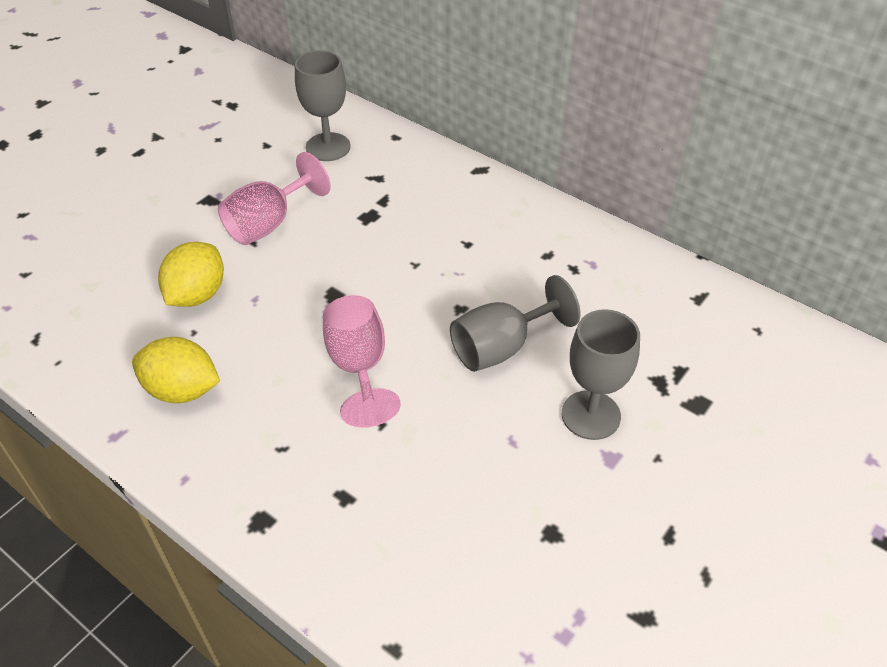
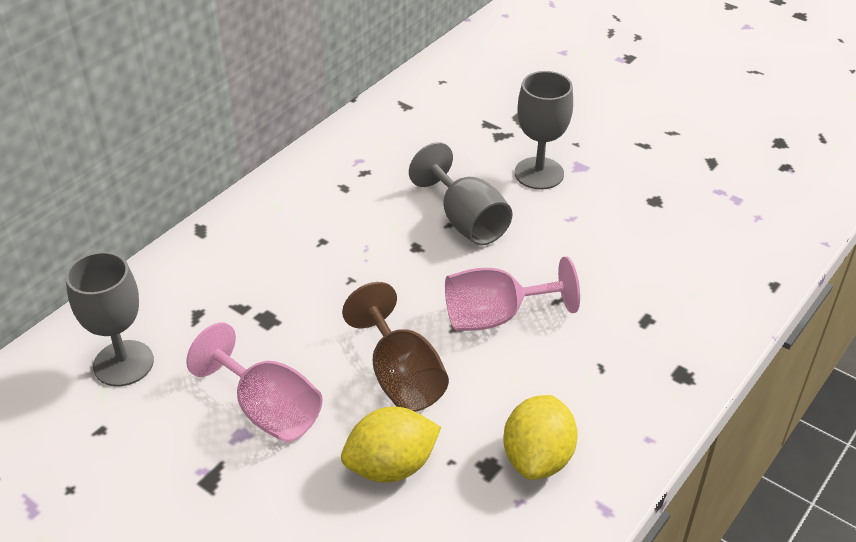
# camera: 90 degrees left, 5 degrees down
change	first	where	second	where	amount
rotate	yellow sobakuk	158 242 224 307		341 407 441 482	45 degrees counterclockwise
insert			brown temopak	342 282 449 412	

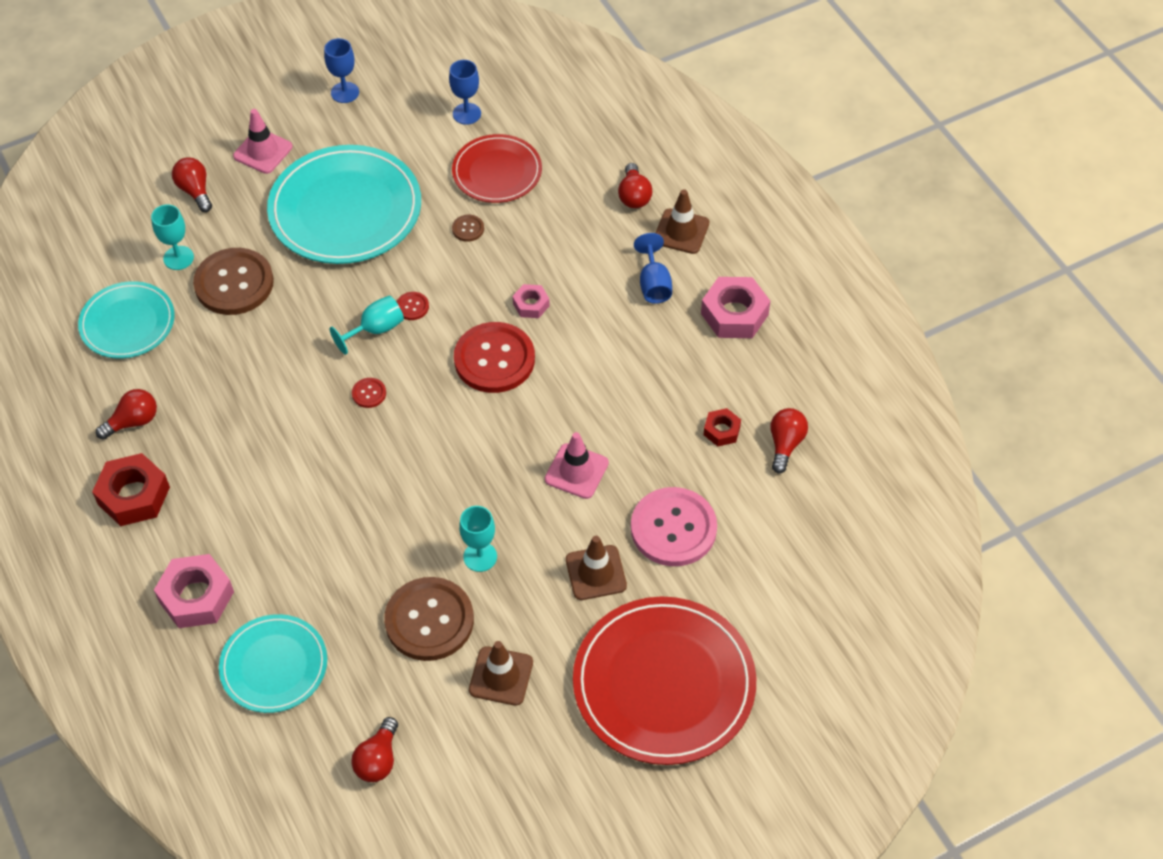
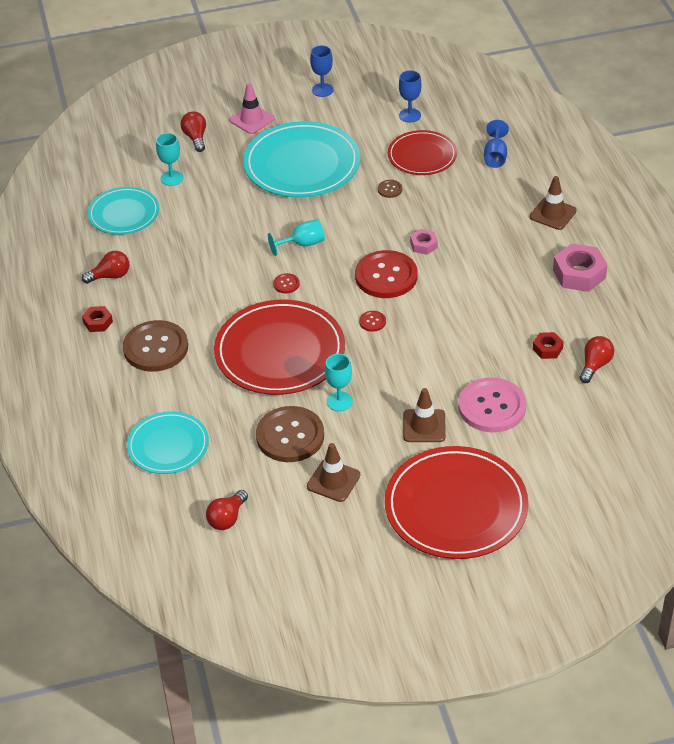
# camera: 15 degrees right, 10 degrees down
change	first	where	second	where	amount
delete	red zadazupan	618 163 652 208			
move	blue temopak	634 233 672 304		484 120 509 168	
move	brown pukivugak	193 248 274 315		123 320 188 372	
move	red pukivugak	397 292 429 320		359 311 386 332	
delete	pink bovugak	545 432 609 499			
resize	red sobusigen	92 453 170 526		82 306 113 332	x0.55
delete	pink sobusigen	154 554 234 628			
insert			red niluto	214 300 345 395	

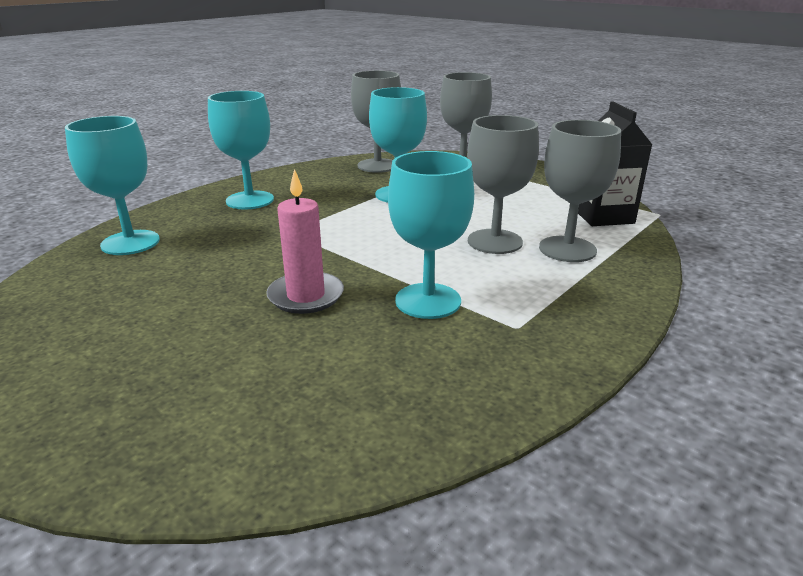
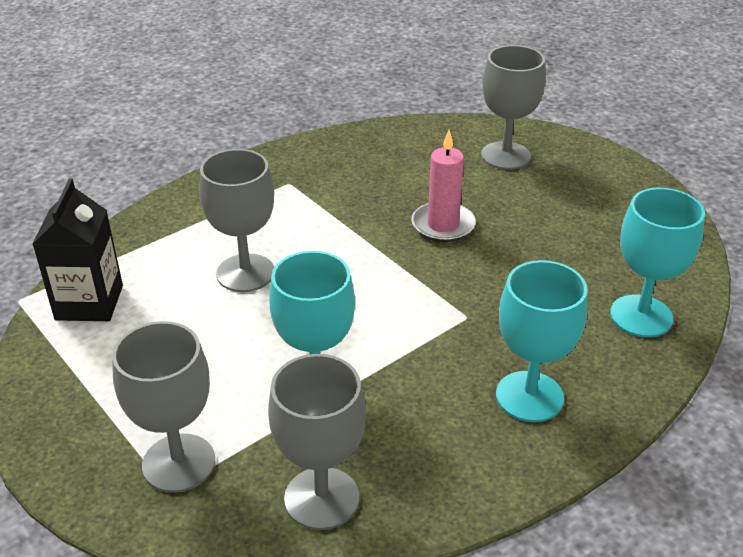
# camera: 170 degrees left, 10 degrees up
change	first	where	second	where	amount
move	grey temopak	539 120 621 262		481 45 546 170	
delete	turquoise temopak	388 151 474 319			

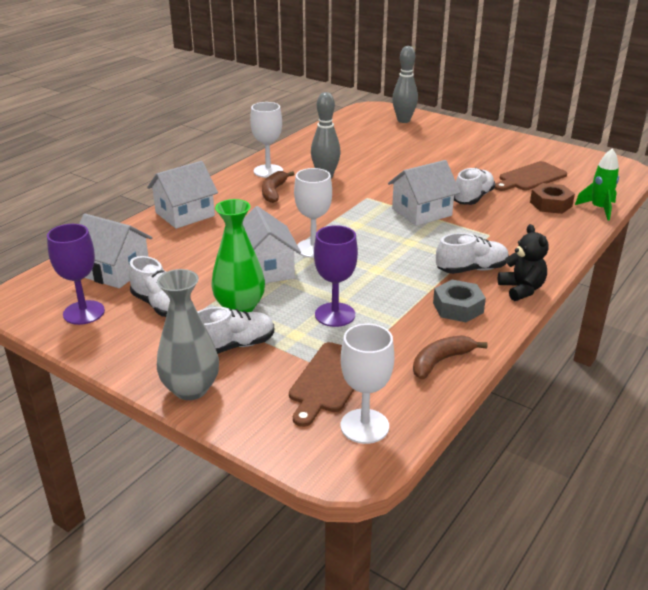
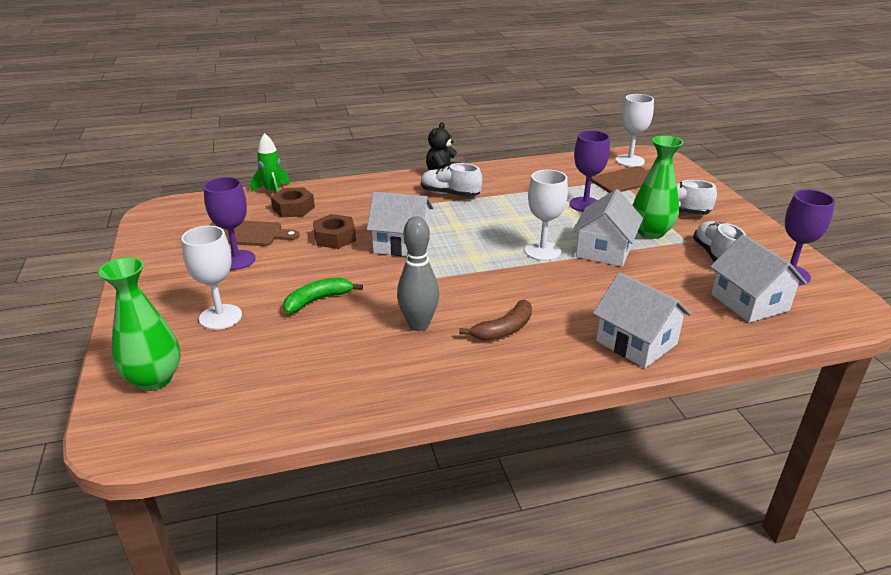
# camera: 140 degrees left, 0 degrees up
change	first	where	second	where	amount
replace	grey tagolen	392 46 418 123	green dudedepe	98 257 180 391	
move	white temopak	250 102 283 178		181 226 242 330	
rotate	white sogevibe	147 161 218 229		593 272 692 368	45 degrees clockwise
replace	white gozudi	454 168 495 205	brown sobusigen	313 214 356 249	
delete	grey dudedepe	157 269 219 400			
delete	grey sobusigen	433 280 486 322			
delete	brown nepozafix	413 335 487 379			
insert			purple temopak	203 177 256 270	
insert			green nepozafix	283 277 363 314	

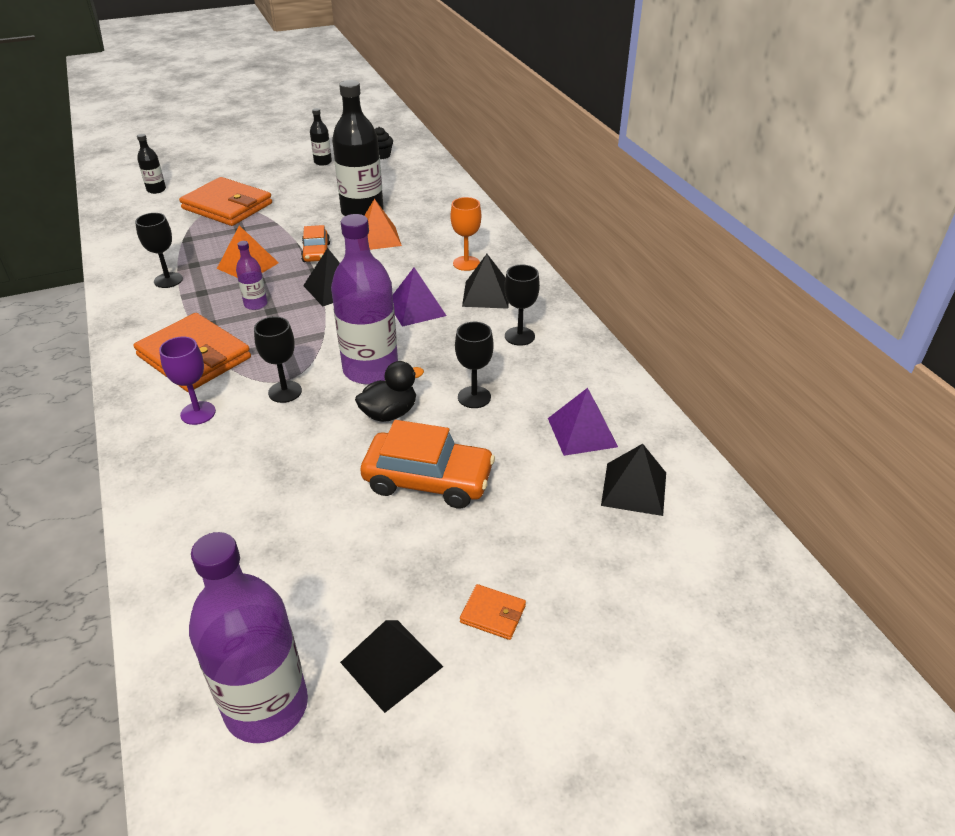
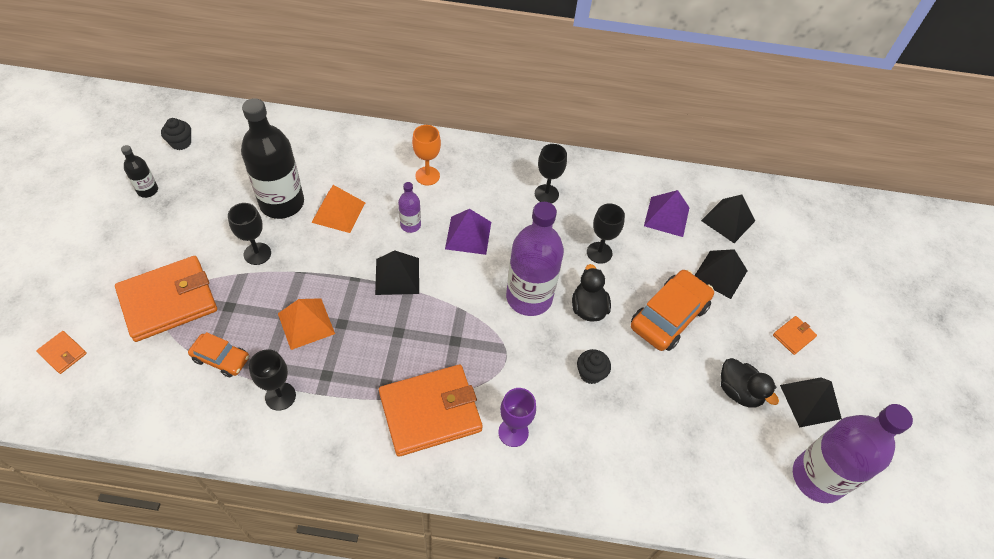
# camera: 65 degrees left, 15 degrees up
change	first	where	second	where	amount
replace	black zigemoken	137 134 166 194	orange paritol	36 331 87 374	
move	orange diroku	301 225 330 262		188 332 249 378	
move	purple zigemoken	236 241 267 310		398 182 421 233	
move	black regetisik	462 254 509 309		694 249 748 299	
move	black temopak	254 317 302 403		228 203 271 265	
insert			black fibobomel	577 349 611 384	
insert			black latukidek	721 358 779 408	

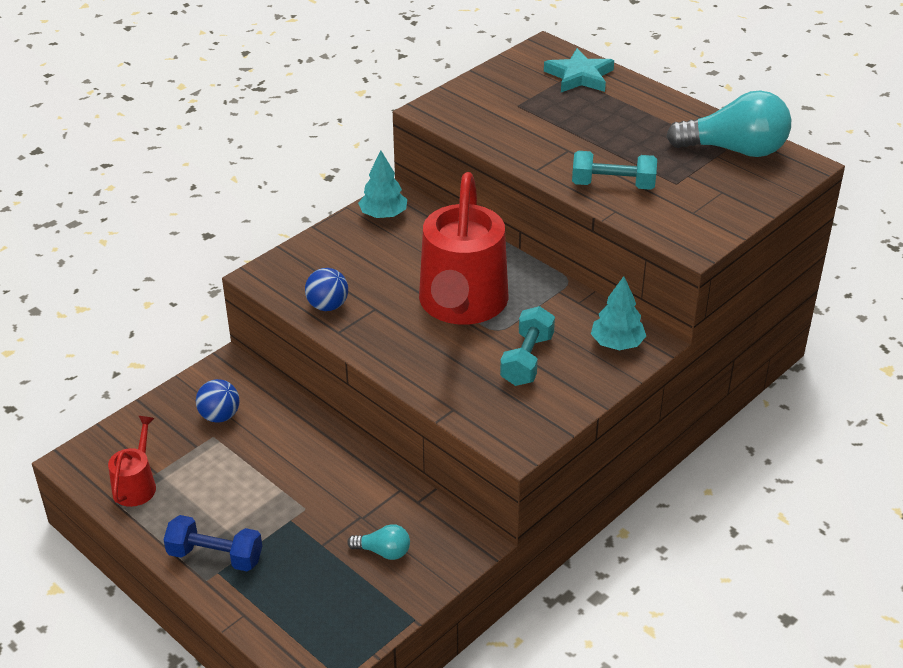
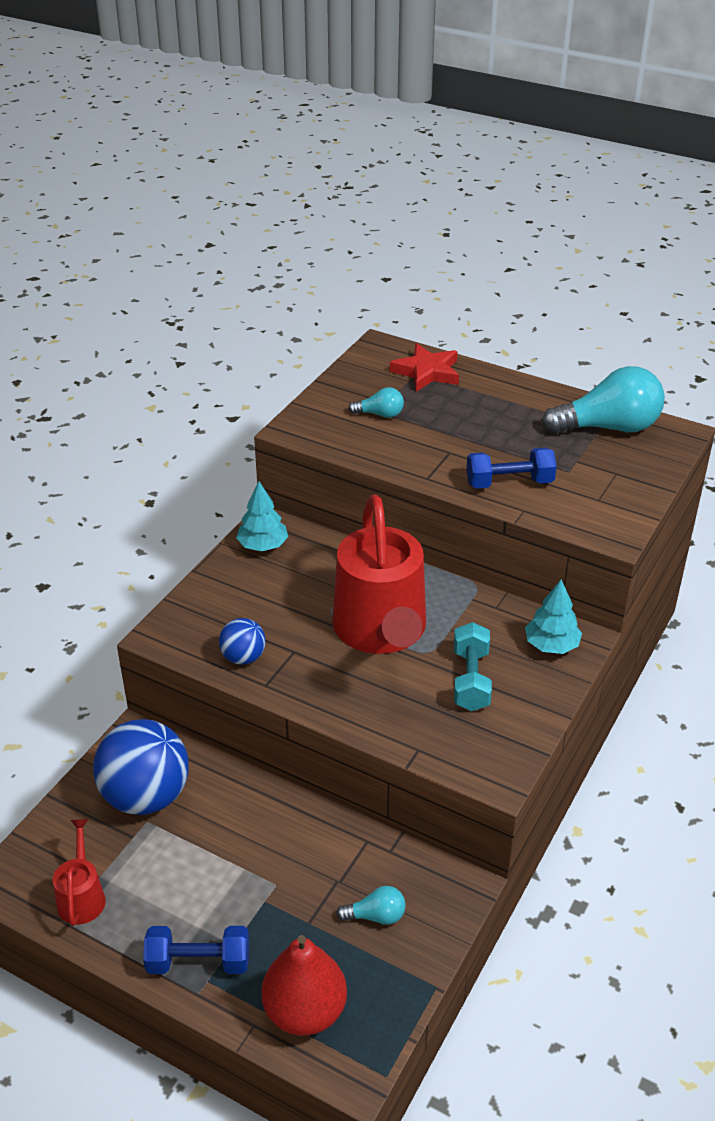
# camera: 15 degrees left, 0 degrees up
change	first	where	second	where	amount
recolor	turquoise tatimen	544 48 614 92	red tatimen	390 343 459 392	
recolor	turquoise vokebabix	572 151 657 190	blue vokebabix	466 447 557 489	
resize	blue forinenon	196 379 240 423		93 719 189 815	x1.98
insert			turquoise zadazupan	348 387 404 418	
insert			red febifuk	261 935 347 1036	

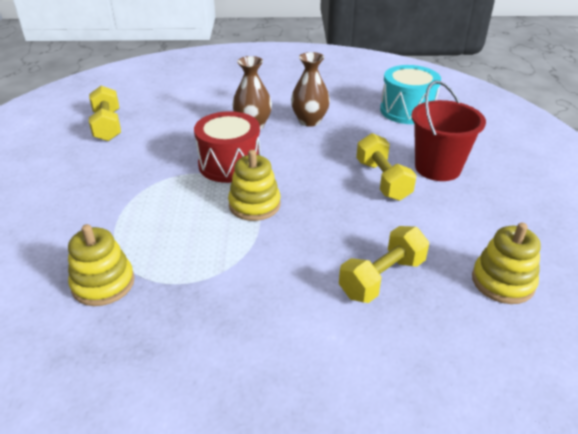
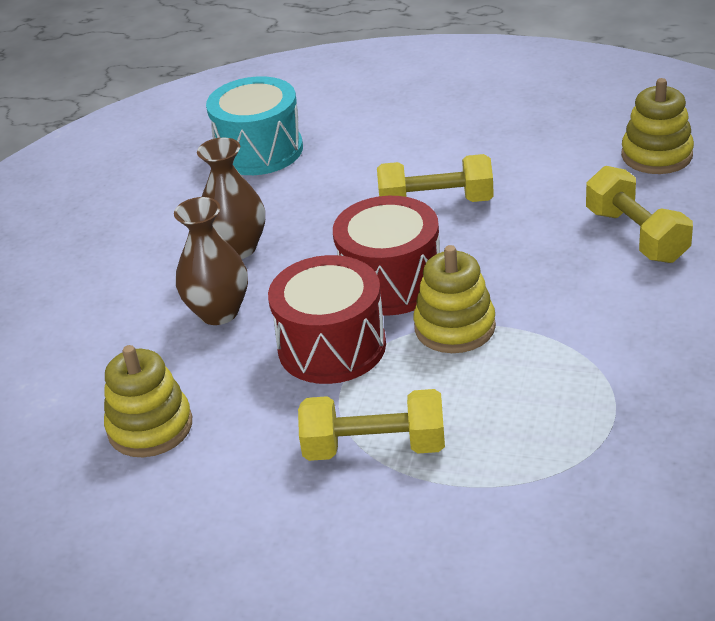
# camera: 70 degrees left, 0 degrees up
change	first	where	second	where	amount
delete	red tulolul	411 80 486 181			
move	yellow vokebabix	89 86 121 141		298 389 445 461	
move	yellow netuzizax	68 224 135 306		104 345 192 457	
insert			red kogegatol	333 196 440 316	

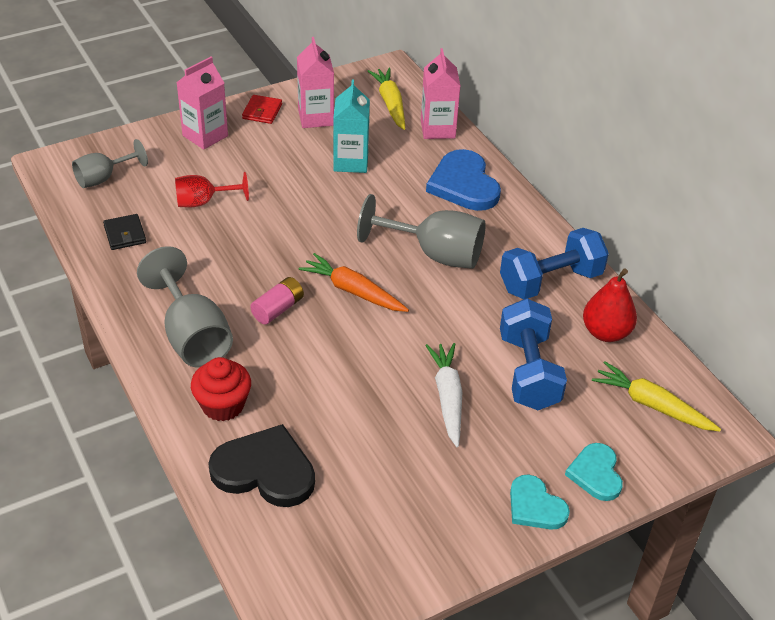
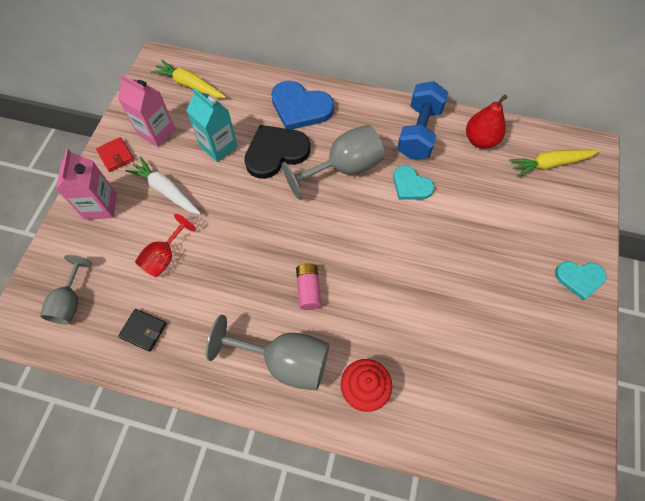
# camera: 45 degrees left, 20 degrees up
change	first	where	second	where	amount
delete	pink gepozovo	421 48 460 139			
delete	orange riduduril	298 253 409 312			
delete	blue vokebabix	500 298 567 410			
move	white riduduril	426 343 463 447		125 157 201 215	
move	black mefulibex	208 424 315 507		244 125 311 179	
move	turquoise mefulibex	565 443 623 501		393 165 434 200	

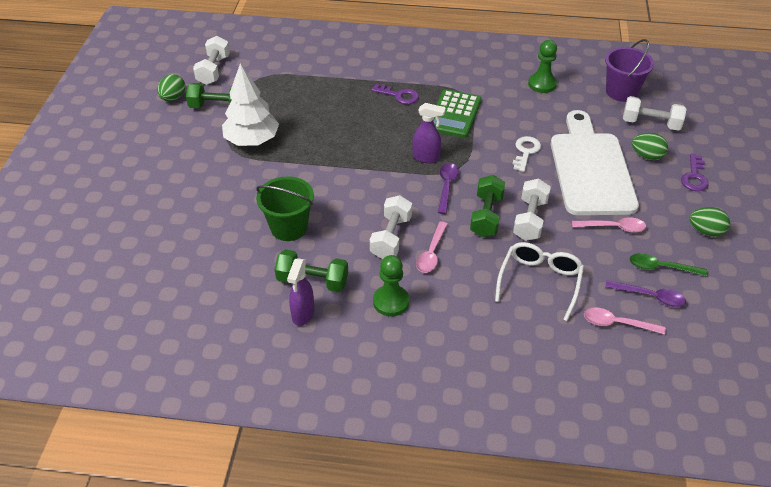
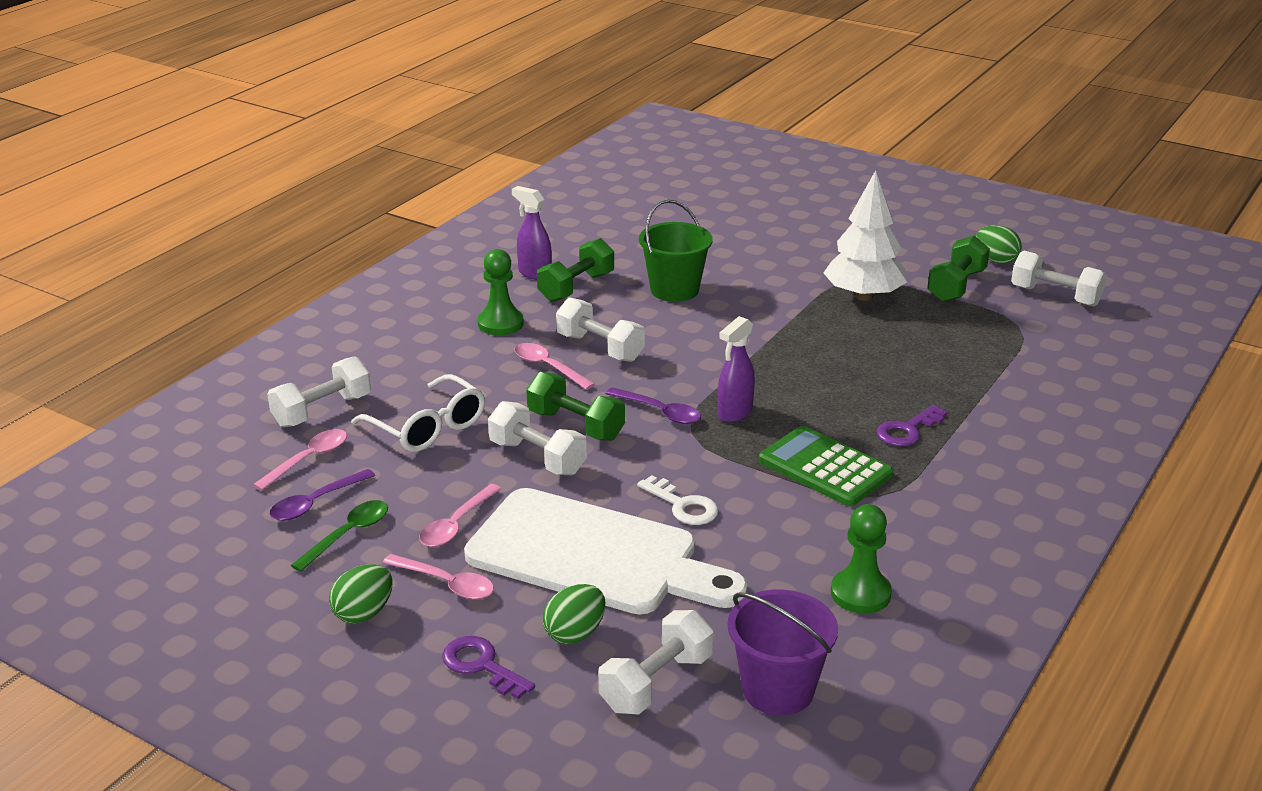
# camera: 115 degrees right, 15 degrees down
change	first	where	second	where	amount
insert			white vokebabix	267 356 371 428	
insert			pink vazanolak	383 554 494 600	

